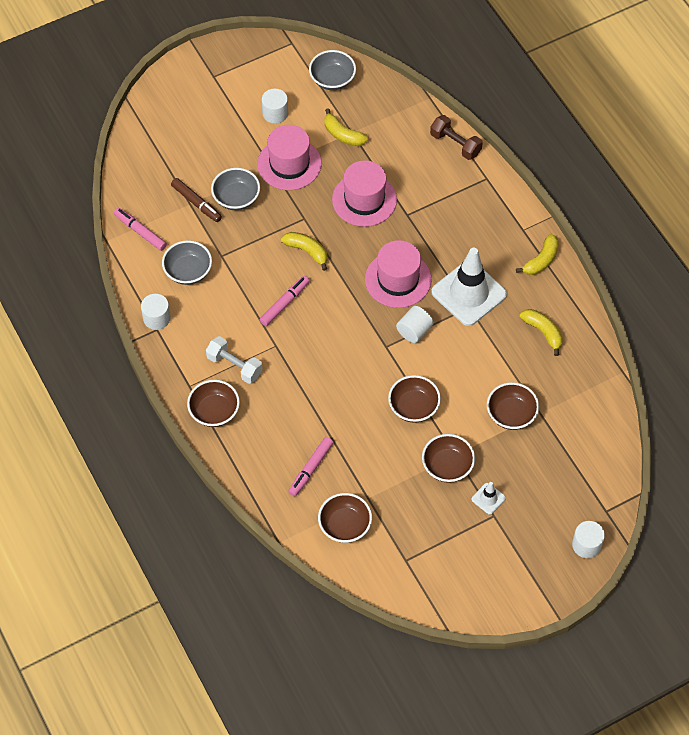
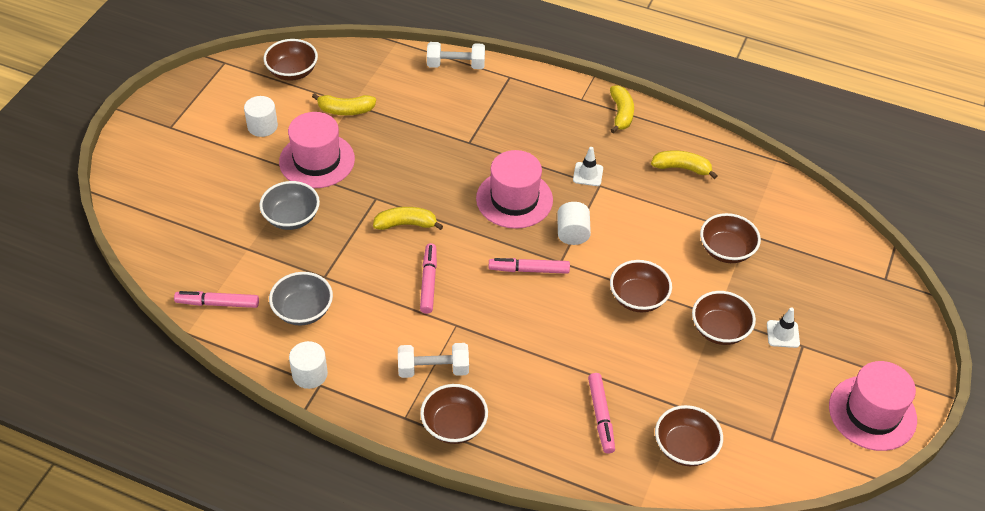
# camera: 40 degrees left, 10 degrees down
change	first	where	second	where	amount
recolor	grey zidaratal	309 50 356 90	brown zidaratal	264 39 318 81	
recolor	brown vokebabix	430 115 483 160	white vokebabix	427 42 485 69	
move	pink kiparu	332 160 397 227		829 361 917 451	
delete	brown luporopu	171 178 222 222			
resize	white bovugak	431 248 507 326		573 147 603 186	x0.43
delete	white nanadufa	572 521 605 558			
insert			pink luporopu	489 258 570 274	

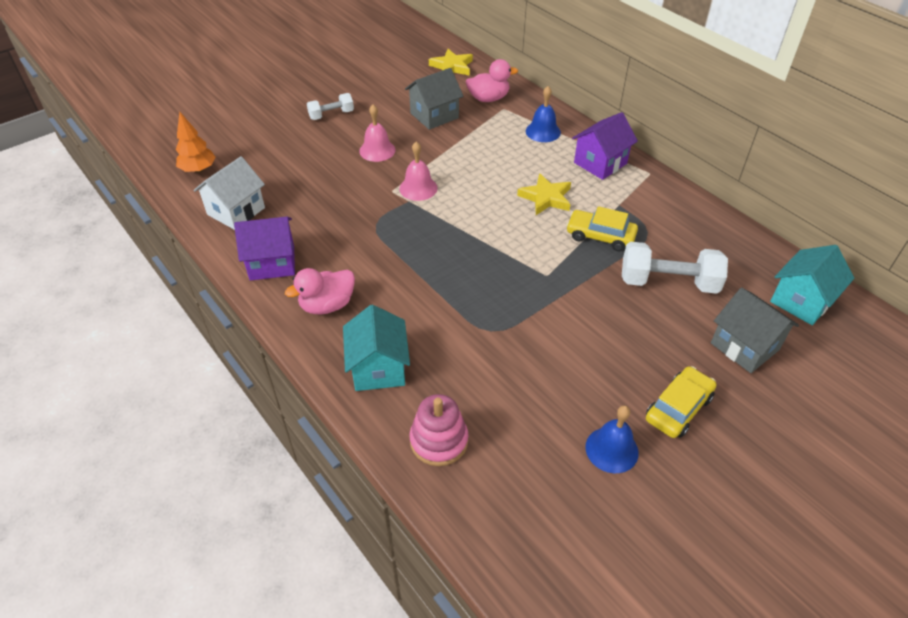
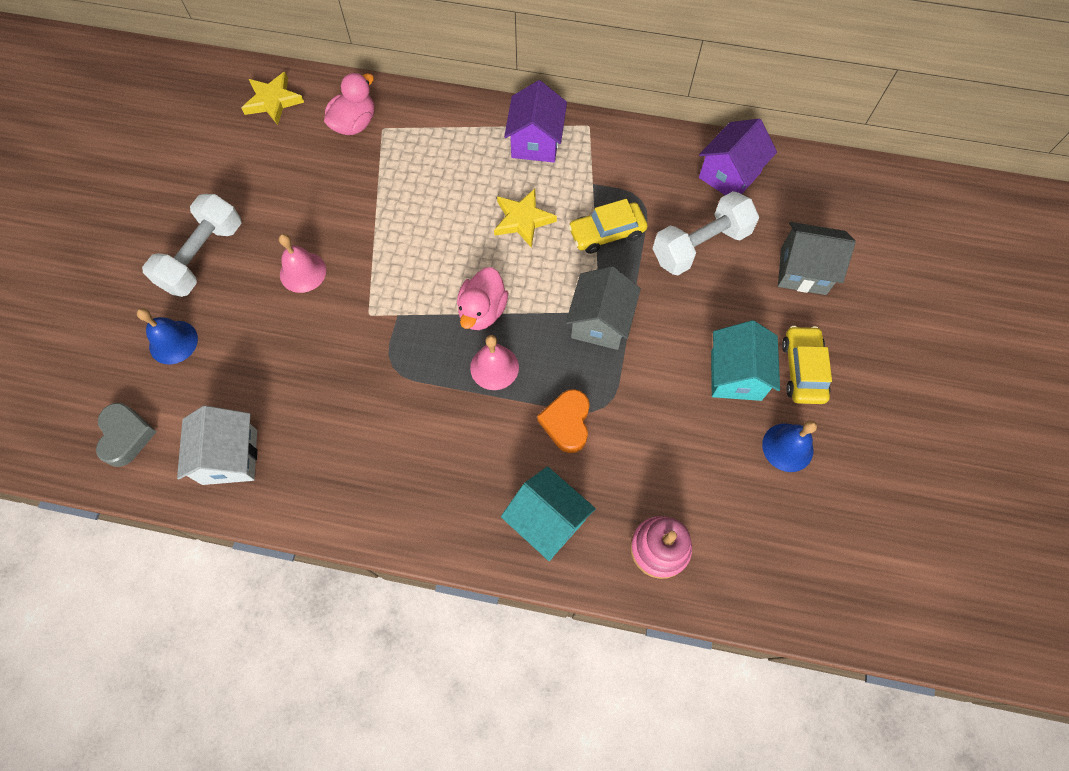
# camera: 40 degrees left, 20 degrees up
change	first	where	second	where	amount
move	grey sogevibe	405 68 463 130		566 266 641 350	
move	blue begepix	526 86 561 142		137 308 198 364	
resize	white vokebabix	307 93 354 120		142 194 241 297	x1.71
replace	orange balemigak	176 112 216 173	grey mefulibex	96 403 157 467	
move	pink begepix	399 142 438 201		470 335 519 390	
move	purple sogevibe	234 217 295 281		699 119 777 195	
move	turquoise sogevibe	770 245 854 325		711 320 780 401	
move	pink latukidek	285 268 355 315		457 267 508 330	
insert			orange mefulibex	537 389 590 453	

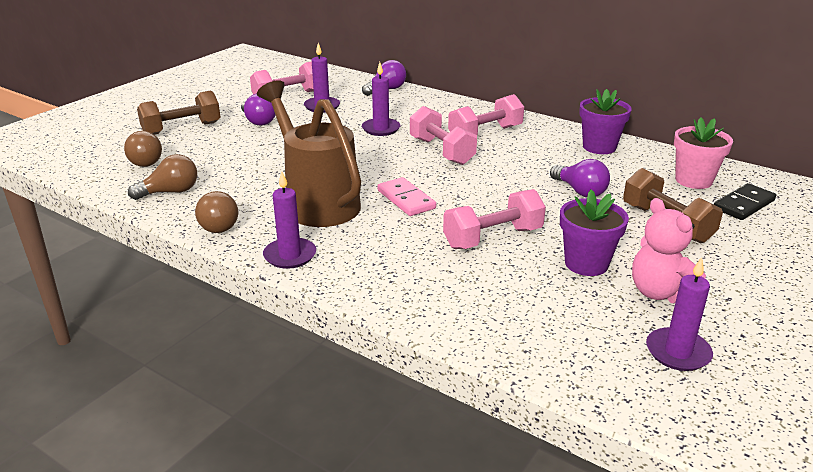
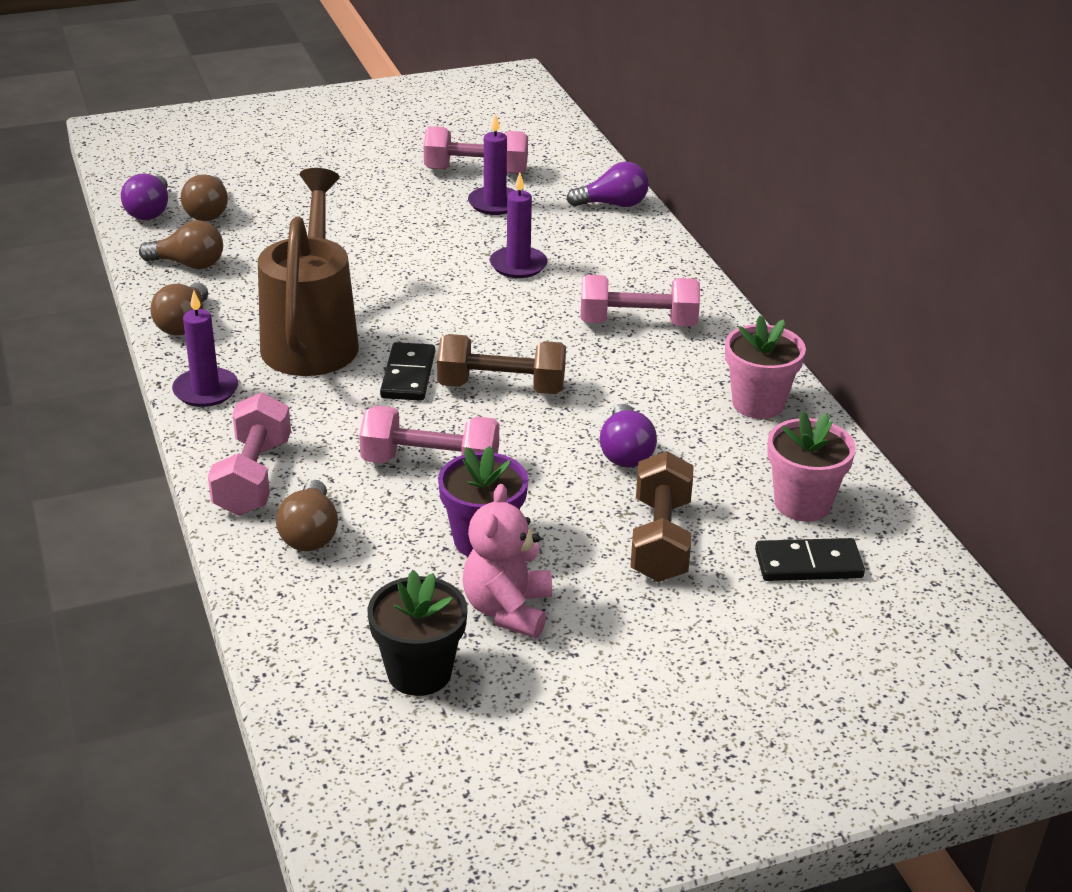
# camera: 35 degrees right, 5 degrees up
change	first	where	second	where	amount
recolor	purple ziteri	579 89 632 154	pink ziteri	725 315 806 419	
move	brown vokebabix	137 91 221 135		437 334 566 394	
move	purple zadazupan	241 93 275 126		121 174 168 220	
move	pink vokebabix	410 106 477 165		208 392 291 516	
recolor	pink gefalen	377 177 436 216	black gefalen	380 342 435 401	
replace	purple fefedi	646 257 713 371	black ziteri	368 570 468 696	
insert			brown zadazupan	276 480 338 551	

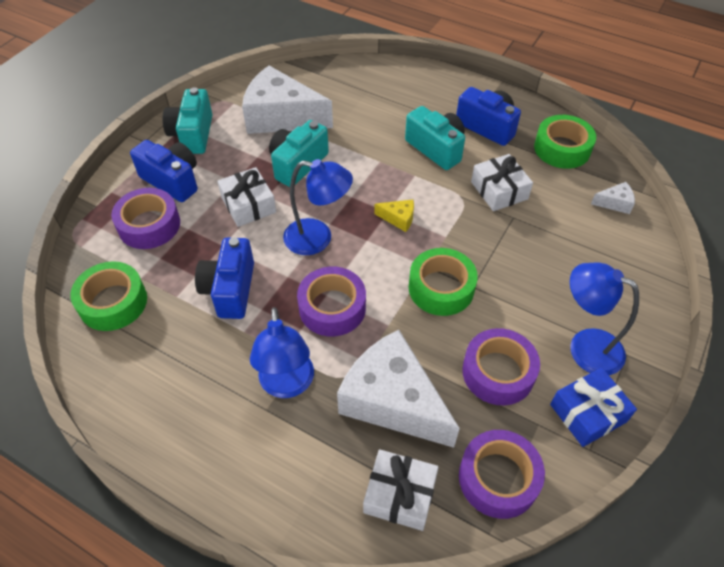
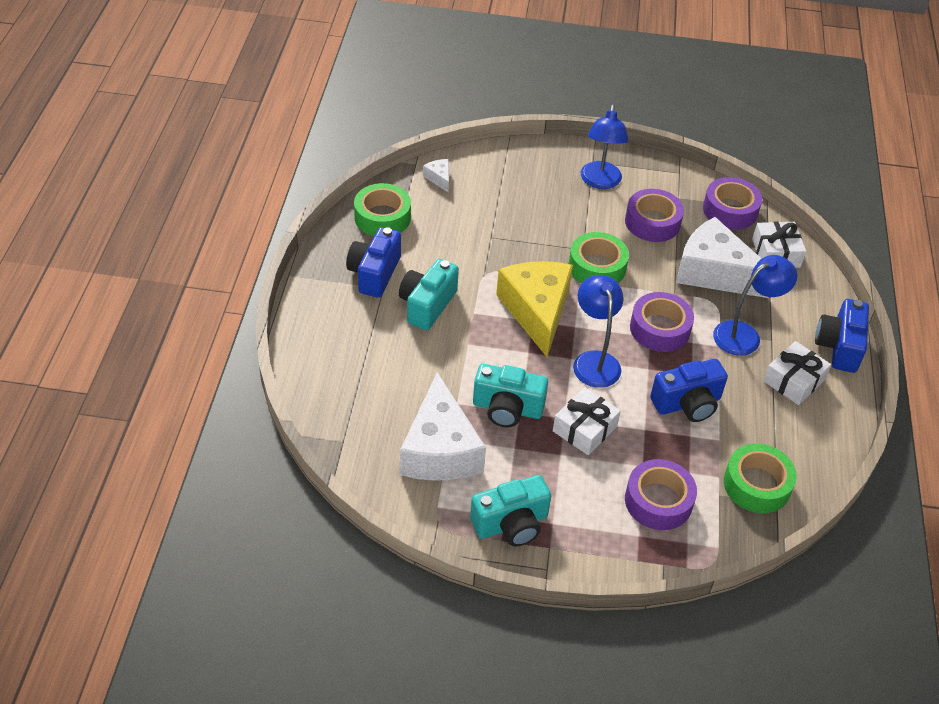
# camera: 115 degrees left, 5 degrees down
change	first	where	second	where	amount
move	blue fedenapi	130 140 198 202		815 299 869 373	
move	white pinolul	471 154 533 211		763 341 831 405	
resize	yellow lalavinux	374 200 414 232		496 261 573 357	x2.46
rotate	white lalavinux	337 330 460 448		676 217 769 298	105 degrees clockwise
delete	blue pinolul	550 368 637 447			

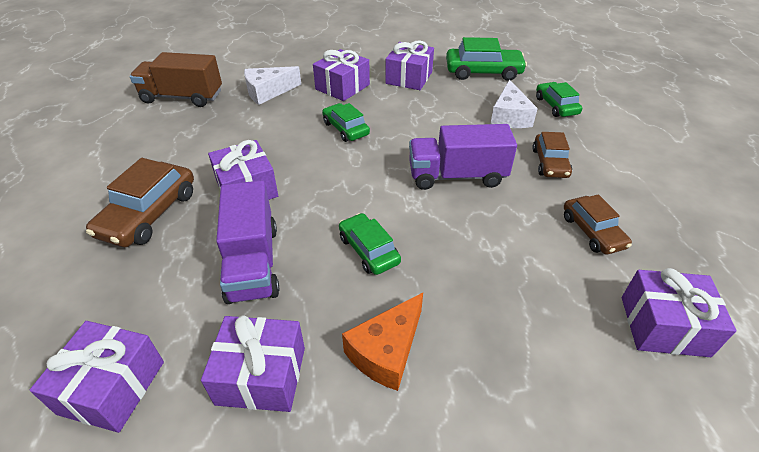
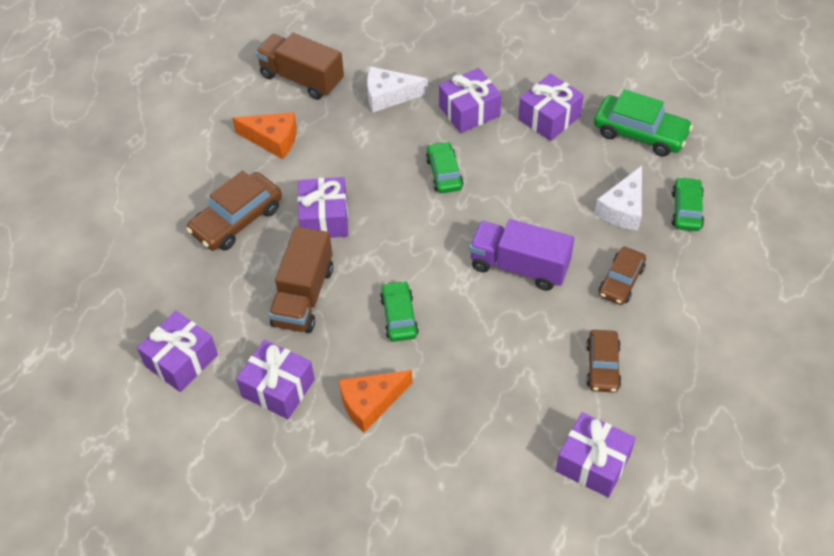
# camera: 25 degrees right, 10 degrees up
change	first	where	second	where	amount
recolor	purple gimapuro	216 180 279 304	brown gimapuro	269 227 333 333	
insert			orange lalavinux	232 112 297 159	

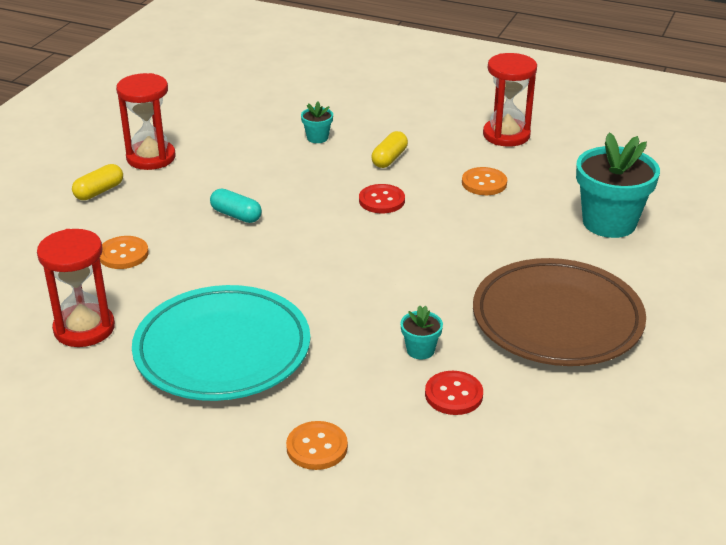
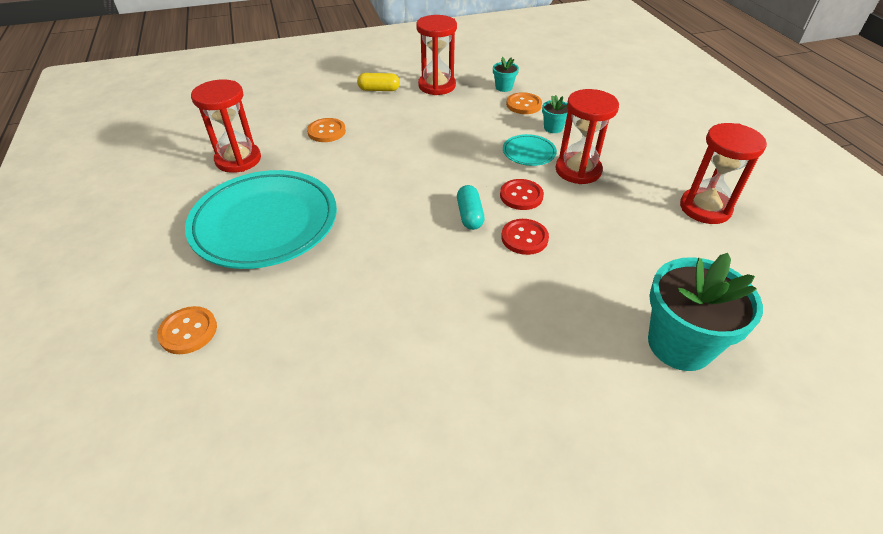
# camera: 50 degrees right, 10 degrees up
change	first	where	second	where	amount
replace	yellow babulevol	371 131 408 168	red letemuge	555 89 619 184	
move	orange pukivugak	462 167 507 195		506 92 542 114	
move	turquoise babulevol	210 189 262 223		457 185 485 230	
delete	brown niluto	473 258 646 366			
move	turquoise ziteri	400 306 443 359		493 57 519 92	
move	red pukivugak	425 371 483 415		501 219 549 255	
insert			turquoise niluto	503 134 557 166	

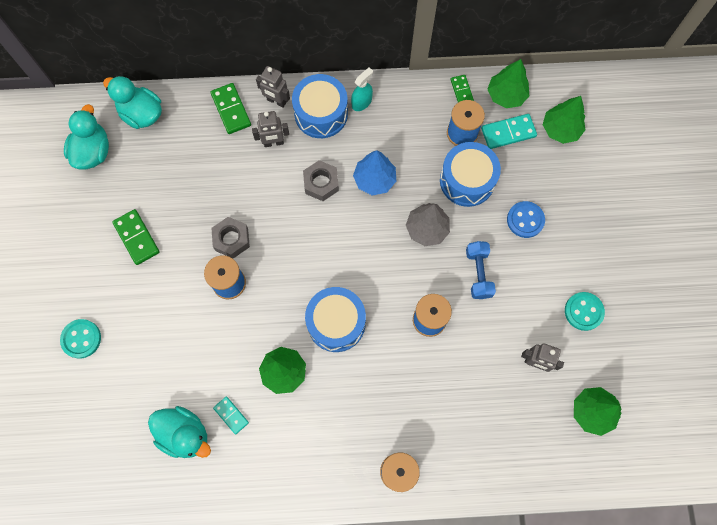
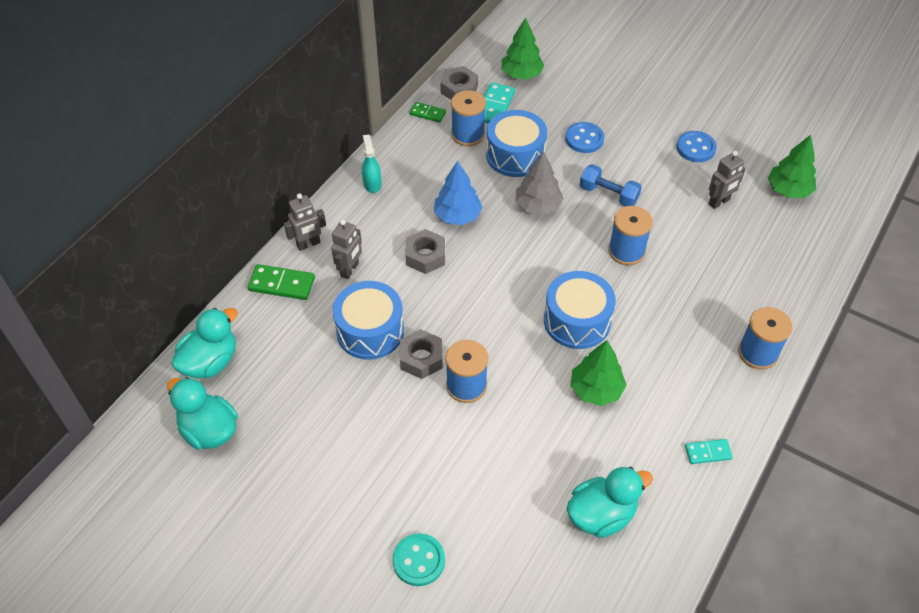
# camera: 55 degrees left, 20 degrees down
change	first	where	second	where	amount
replace	green balemigak	487 59 529 108	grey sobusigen	440 66 478 100	
move	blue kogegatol	292 74 348 138		332 281 404 360	
rotate	turquoise latukidek	103 75 162 129		171 308 238 378	150 degrees clockwise
delete	green gefalen	112 209 160 265			
recolor	turquoise pukivugak	565 292 605 331	blue pukivugak	676 131 717 162	
move	turquoise gefalen	213 396 249 434		685 439 733 464	

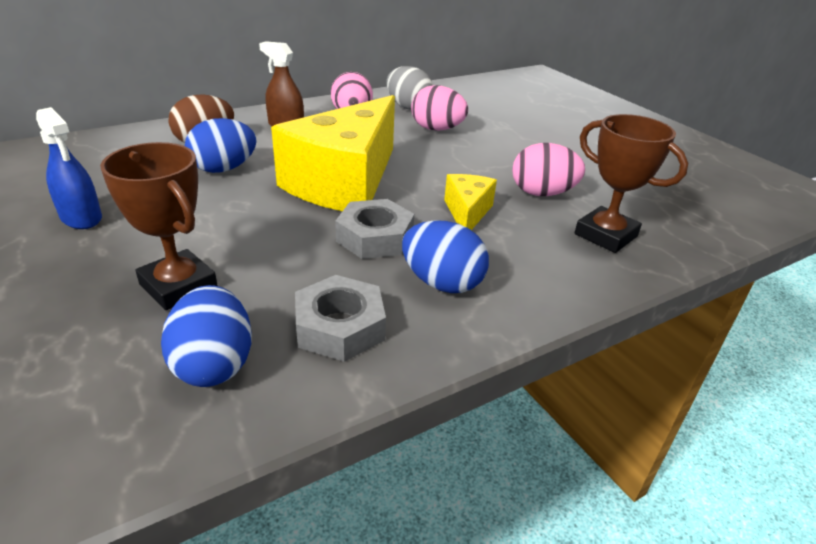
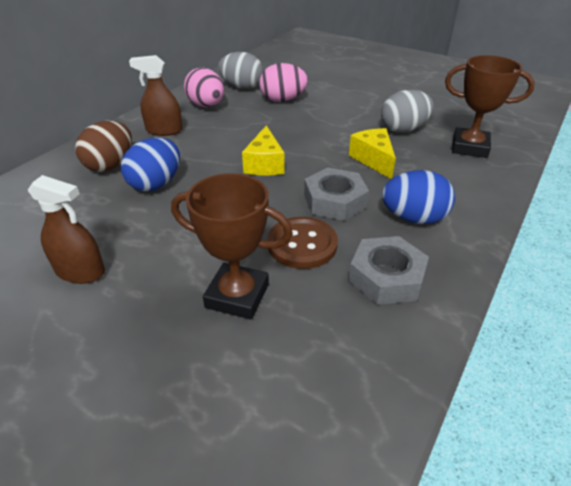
# camera: 25 degrees left, 5 degrees up
change	first	where	second	where	amount
resize	yellow lalavinux	271 95 395 211		242 125 285 176	x0.46
recolor	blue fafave	36 107 102 229	brown fafave	28 175 105 284	
recolor	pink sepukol	512 143 585 196	grey sepukol	381 90 434 133	
delete	blue sepukol	161 285 252 387			
insert			brown pukivugak	268 217 338 269	

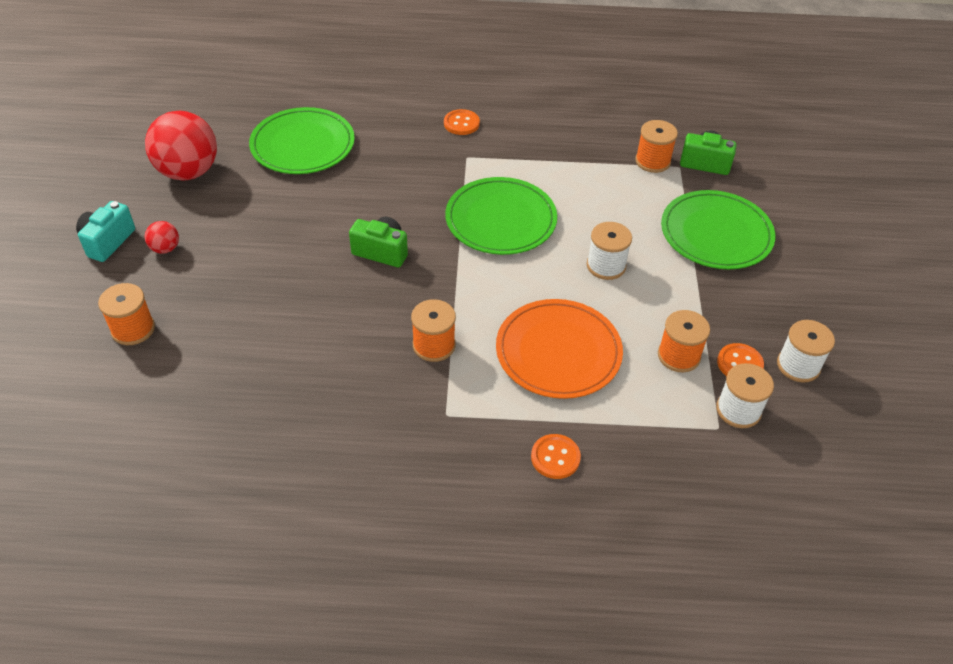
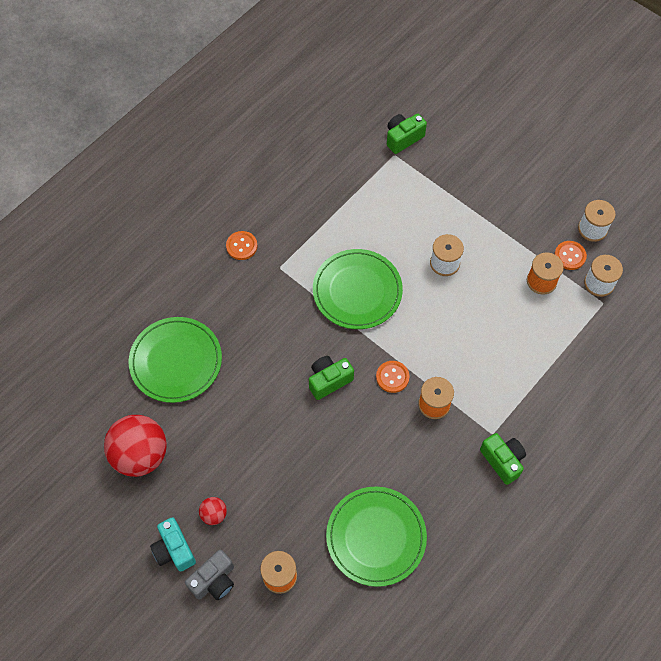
# camera: 50 degrees left, 15 degrees up
change	first	where	second	where	amount
delete	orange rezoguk	635 120 678 173			
move	green niluto	661 190 775 269		326 487 427 587	
delete	orange niluto	496 299 623 399			
move	orange pukivugak	531 434 581 479		376 361 410 393	
insert			green fedenapi	480 433 526 485	
insert			grey fedenapi	185 550 234 600	

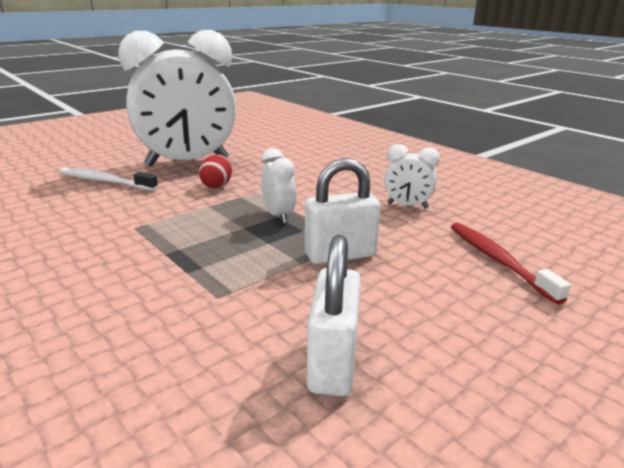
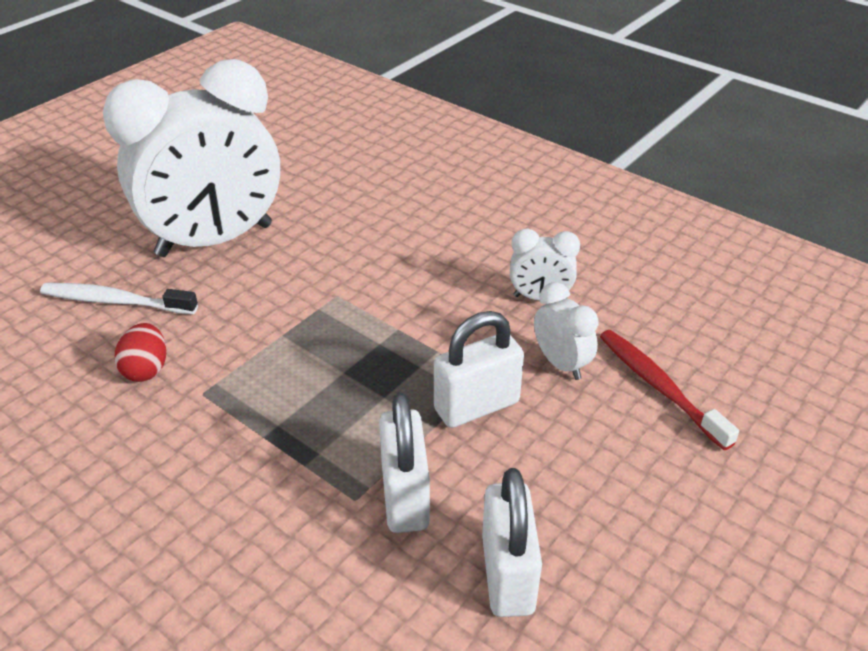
# camera: 10 degrees left, 15 degrees up
change	first	where	second	where	amount
move	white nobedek	261 148 296 224		534 282 599 380	
move	red sepukol	199 154 232 188		115 323 166 382	
insert			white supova	379 392 430 533	

